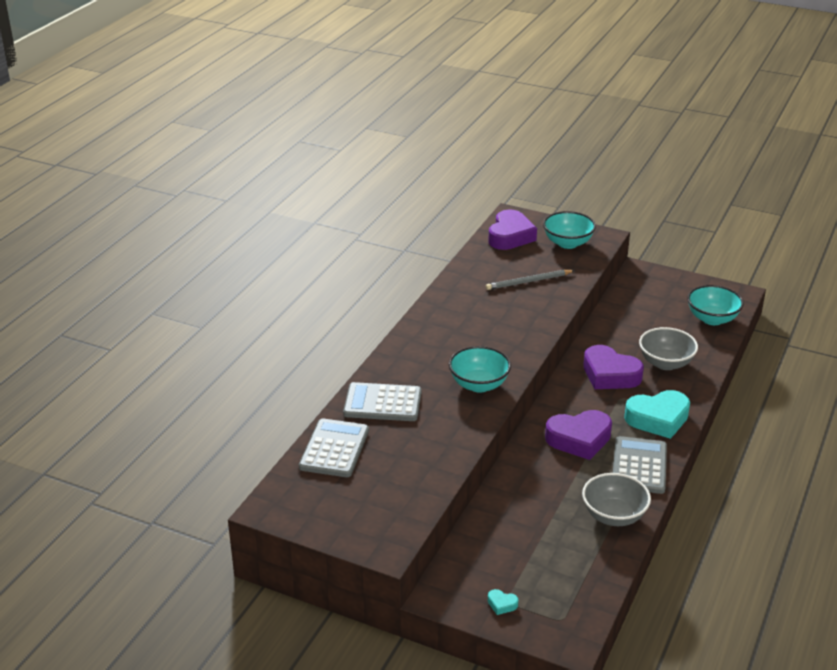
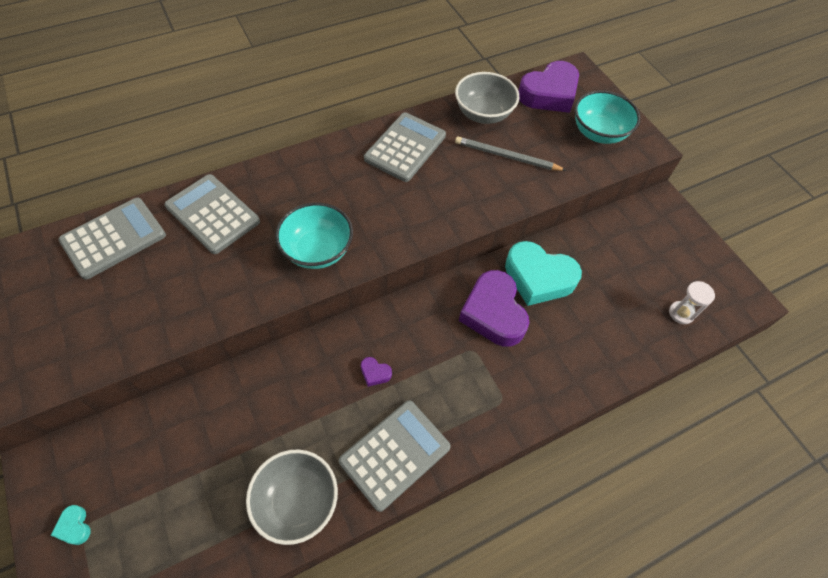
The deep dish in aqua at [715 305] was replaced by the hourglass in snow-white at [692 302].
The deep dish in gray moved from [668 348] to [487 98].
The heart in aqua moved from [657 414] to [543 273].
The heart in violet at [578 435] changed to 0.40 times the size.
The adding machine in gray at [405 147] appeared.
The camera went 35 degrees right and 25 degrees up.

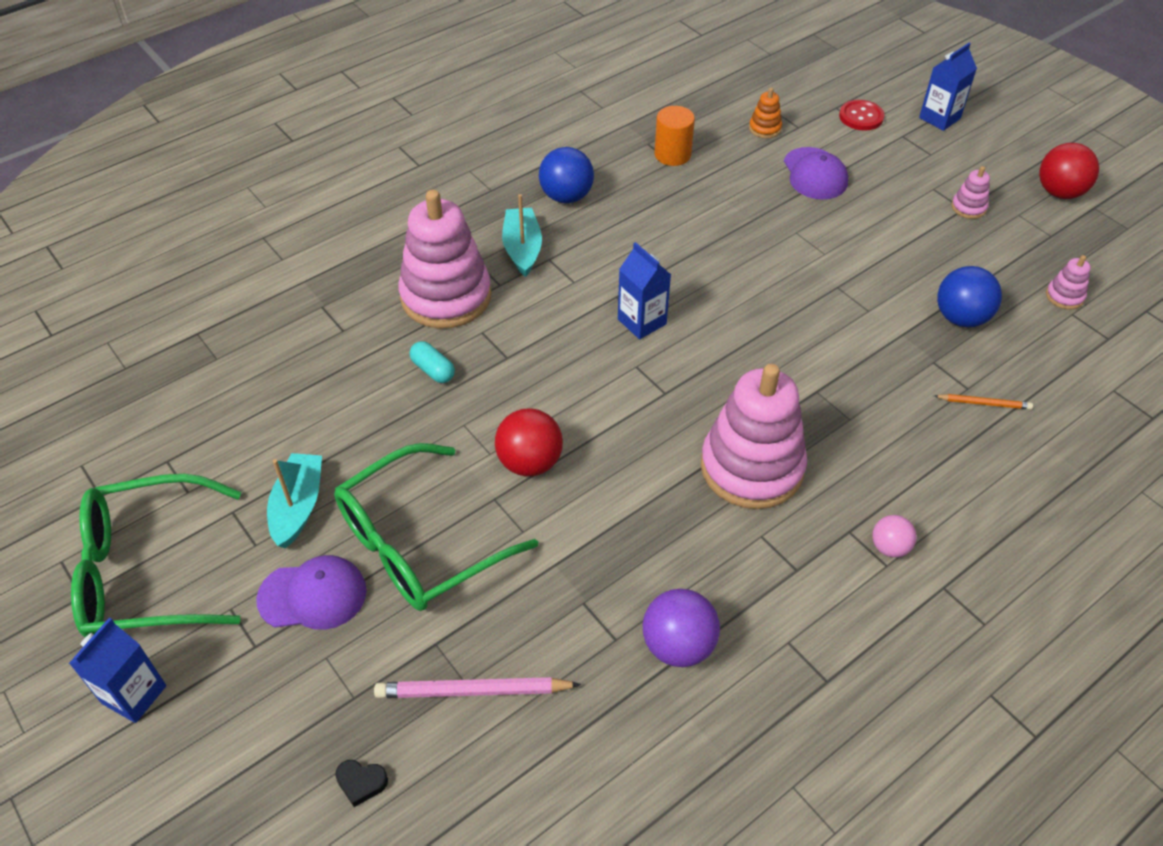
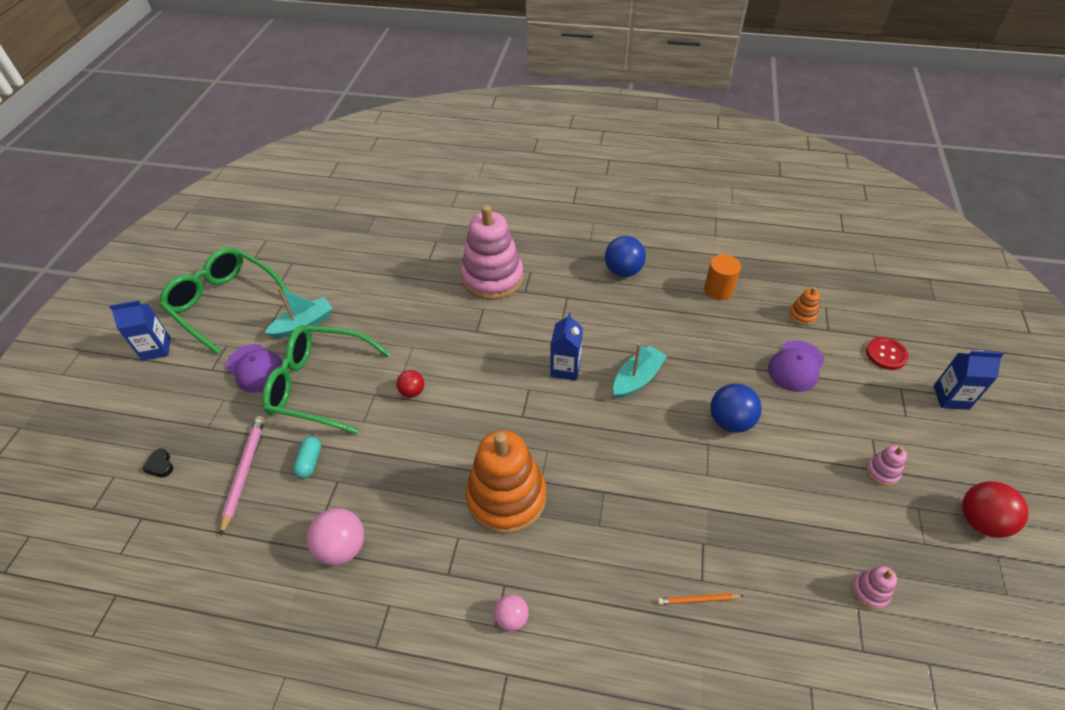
The toy boat in aqua moved from [522 235] to [640 371].
The sphere in blue moved from [969 296] to [736 408].
The capsule in aqua moved from [432 362] to [307 457].
The stacking rings in pink at [754 436] became the stacking rings in orange-coloured at [506 482].
The pencil in orange-coloured at [983 402] turned 120 degrees clockwise.
The sphere in crimson at [529 442] changed to 0.59 times the size.
The sphere in violet at [681 628] became the sphere in pink at [335 537].
The pencil in pink at [477 687] turned 45 degrees clockwise.
The camera went 50 degrees right and 0 degrees up.

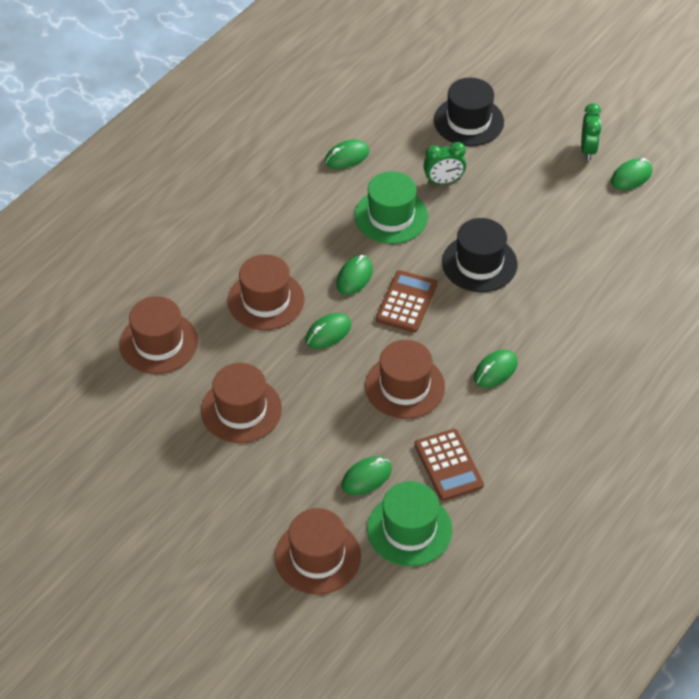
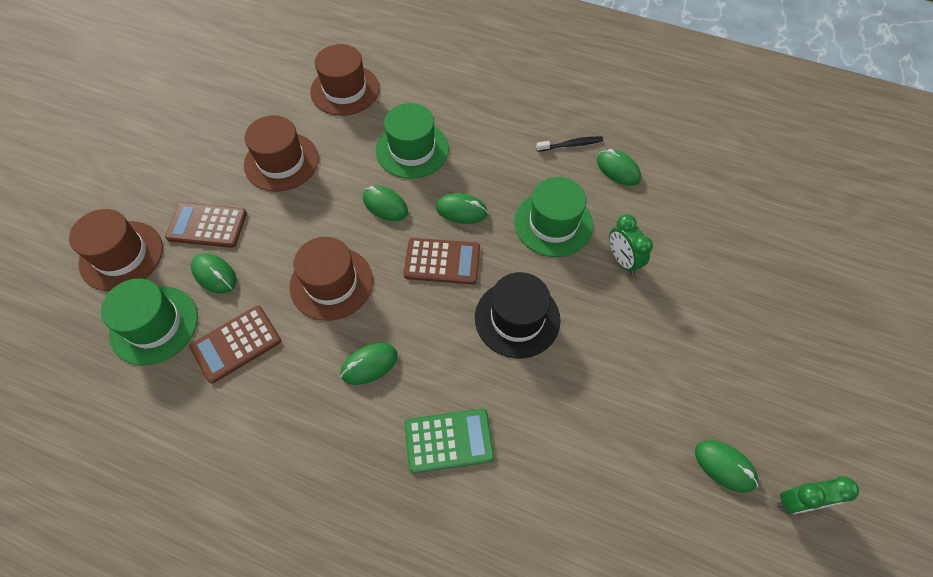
The top hat in ebony at [469 112] disappeared.
The clock in leaf-green moved from [591 131] to [818 495].
The top hat in brown at [266 292] became the top hat in leaf-green at [412 141].
The PC mouse in leaf-green at [496 369] turned 60 degrees counterclockwise.
The dental brush in ebony at [569 144] appeared.
The adding machine in brown at [206 225] appeared.
The adding machine in leaf-green at [449 441] appeared.
The camera went 75 degrees right and 10 degrees up.

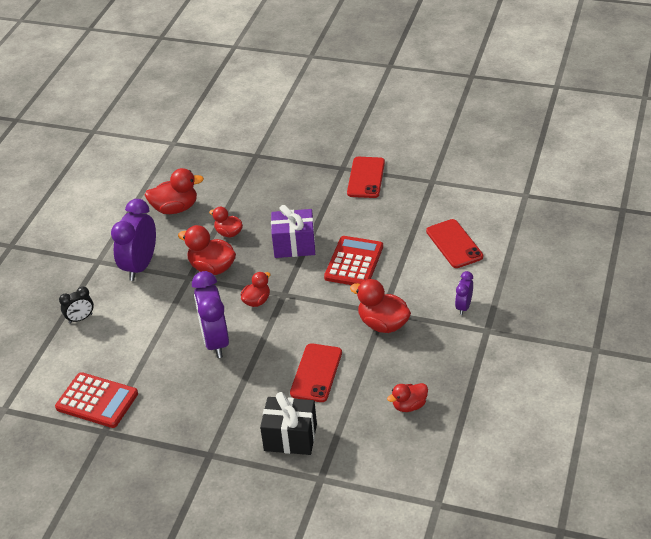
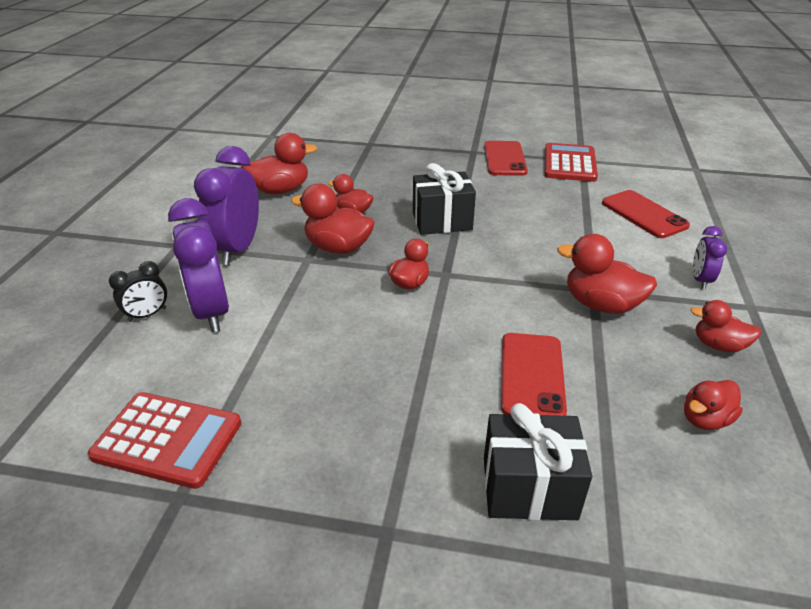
The wrapped gift in violet at [293 231] became the wrapped gift in ebony at [444 199].
The adding machine in crimson moved from [353 260] to [571 162].
The clock in violet moved from [210 314] to [198 265].
The toy duck in crimson at [726 326] appeared.
The camera went 10 degrees left and 5 degrees down.

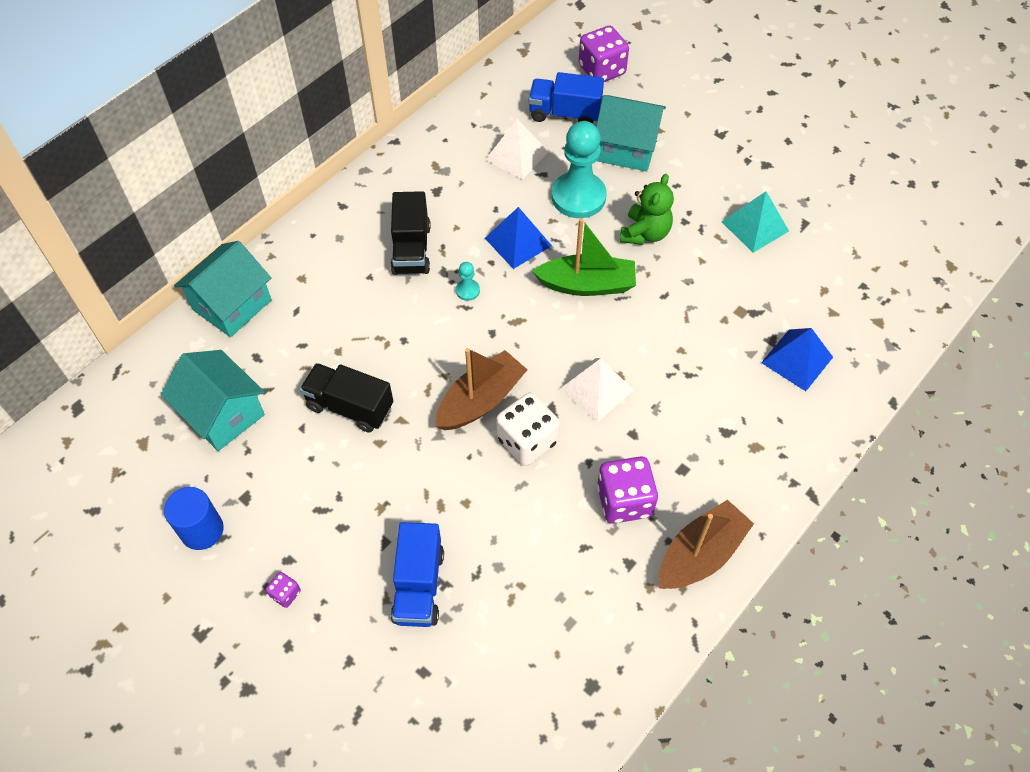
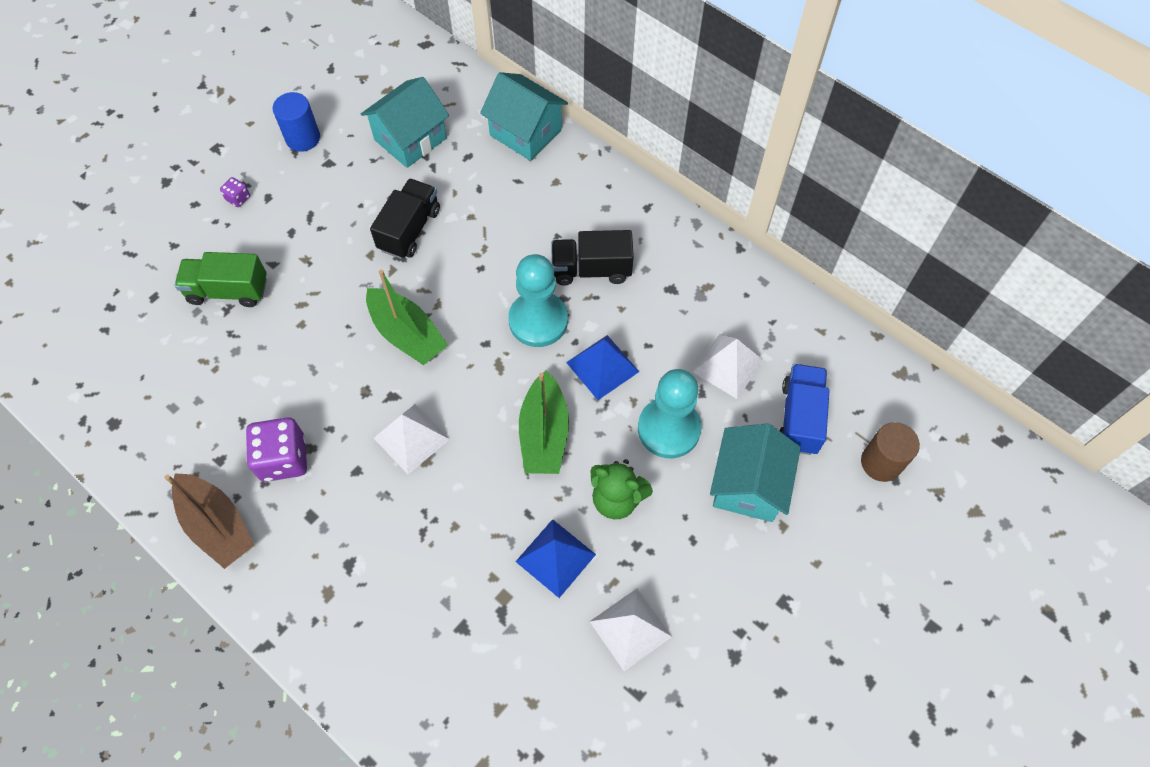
The game die in violet at [604 54] was replaced by the solid cylinder in brown at [890 452].
The solid pyramid in aqua at [755 222] became the solid pyramid in snow-white at [630 630].
The game pawn in aqua at [468 281] changed to 2.39 times the size.
The solid pyramid in blue moved from [797 359] to [555 558].
The toy boat in brown at [481 389] became the toy boat in leaf-green at [407 317].
The game die in snow-white at [528 429] disappeared.
The truck in blue at [417 574] became the truck in leaf-green at [221 279].
The camera went 90 degrees right and 5 degrees up.

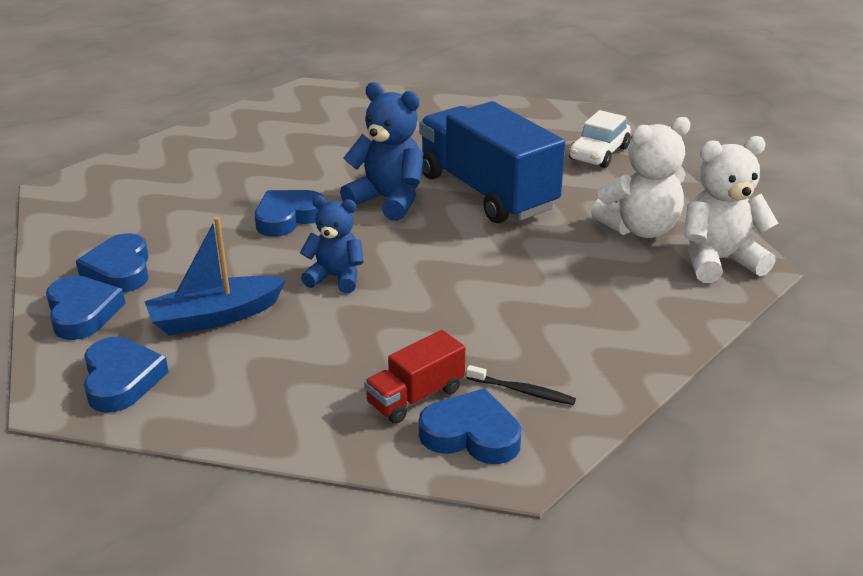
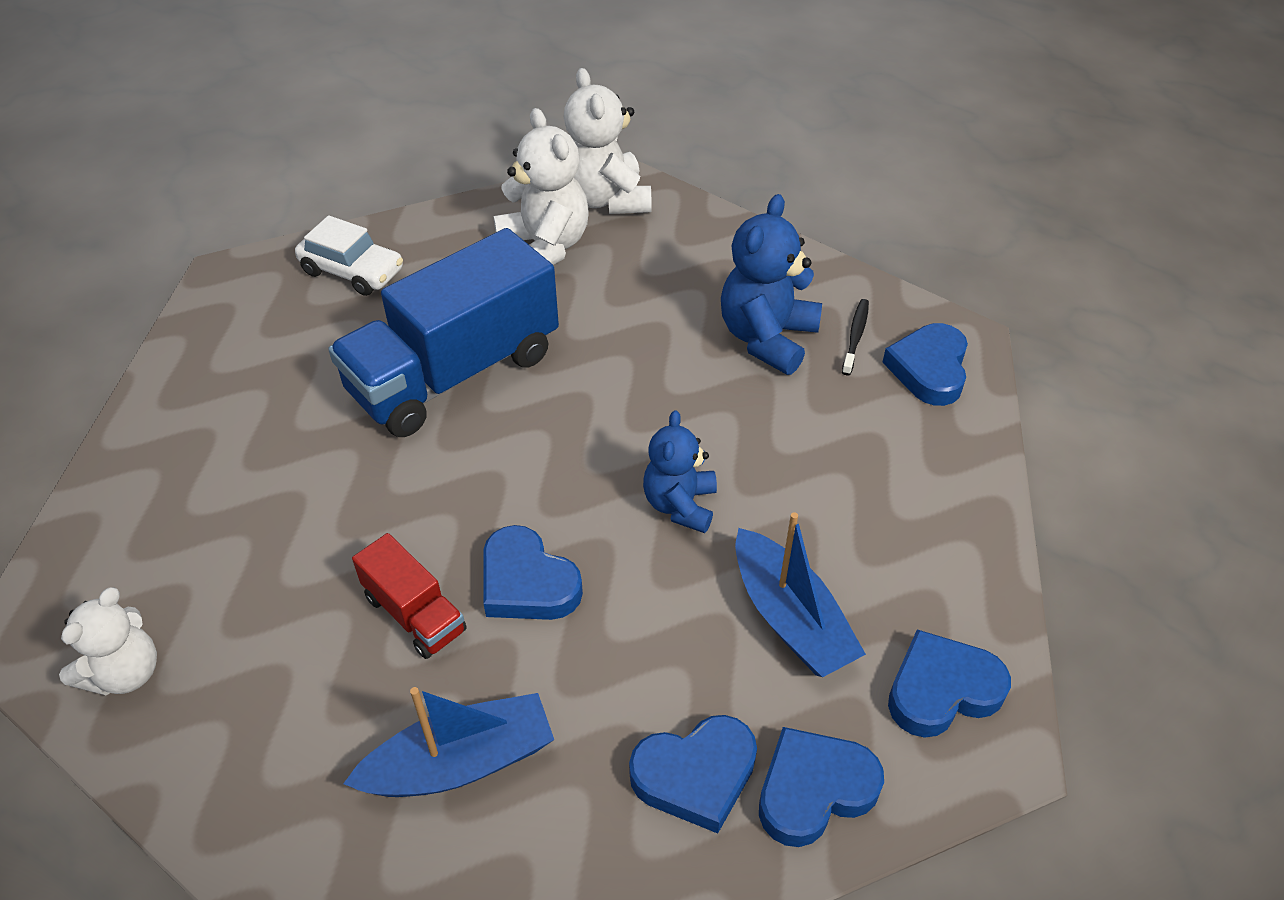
The teddy in blue moved from [382 151] to [771 284].
The truck in crimson moved from [414 377] to [409 596].
The teddy in snow-white at [108 641] appeared.
The toy boat in blue at [448 742] appeared.
The camera went 95 degrees left and 15 degrees up.

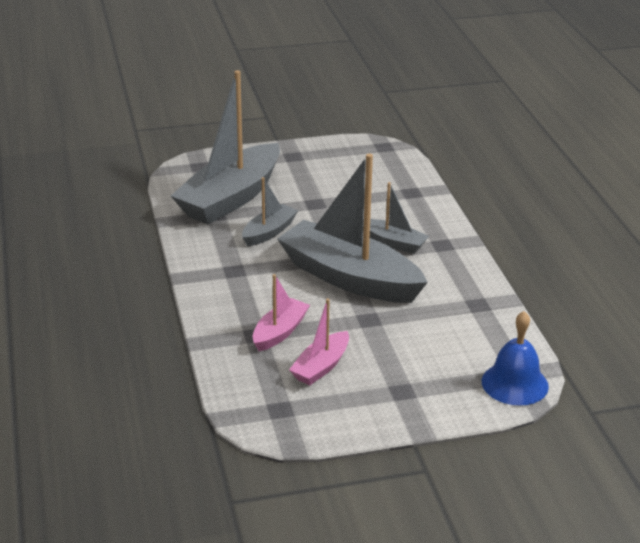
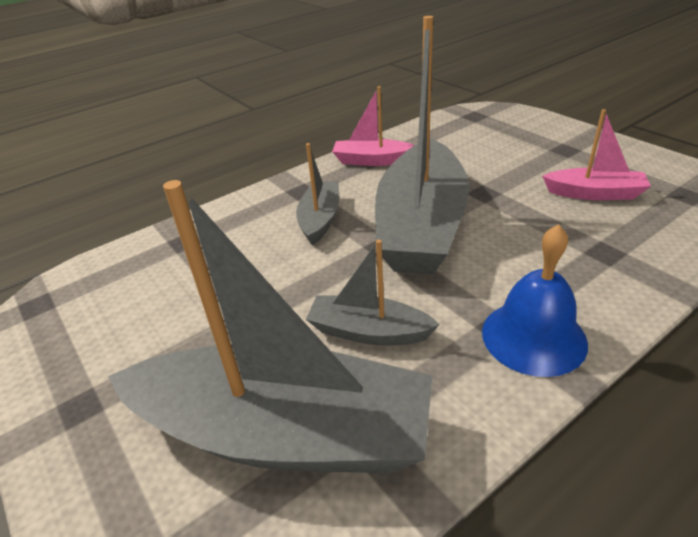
The toy boat in pink moved from [281 312] to [373 126].
The hand bell in blue moved from [515 358] to [535 300].
The camera went 110 degrees left and 5 degrees up.

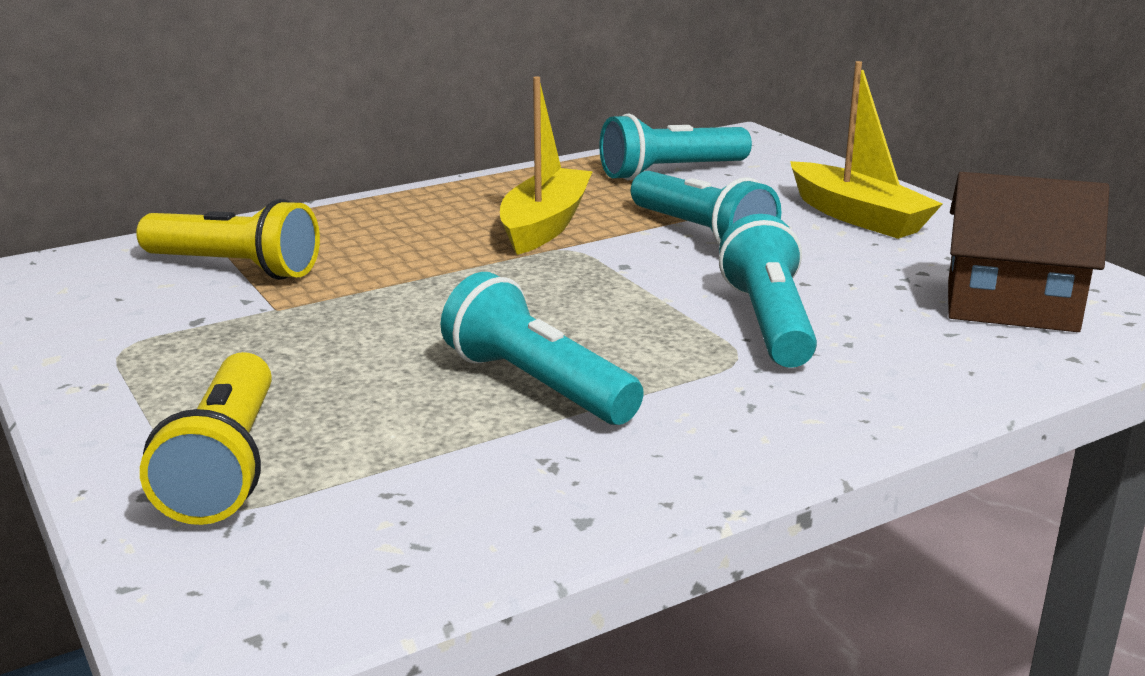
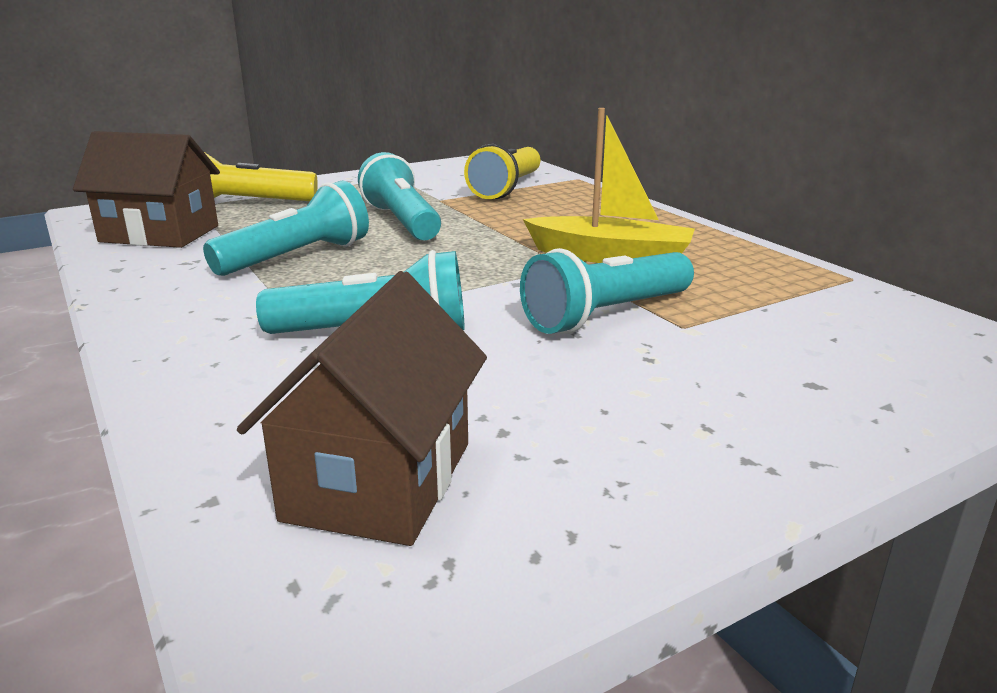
The toy boat in bright yellow at [866 150] disappeared.
The pocket torch in aqua moved from [675 146] to [399 196].
The cottage in brown at [146 189] appeared.
The camera went 90 degrees right and 0 degrees up.

